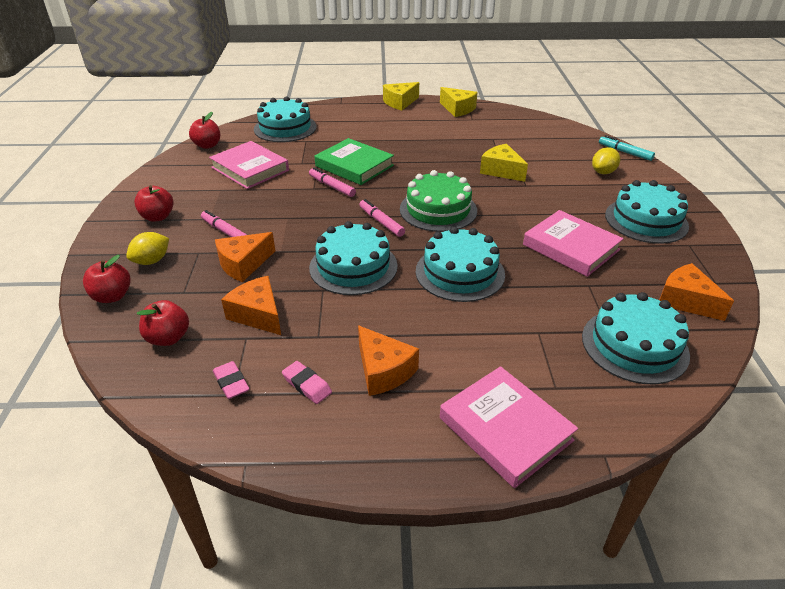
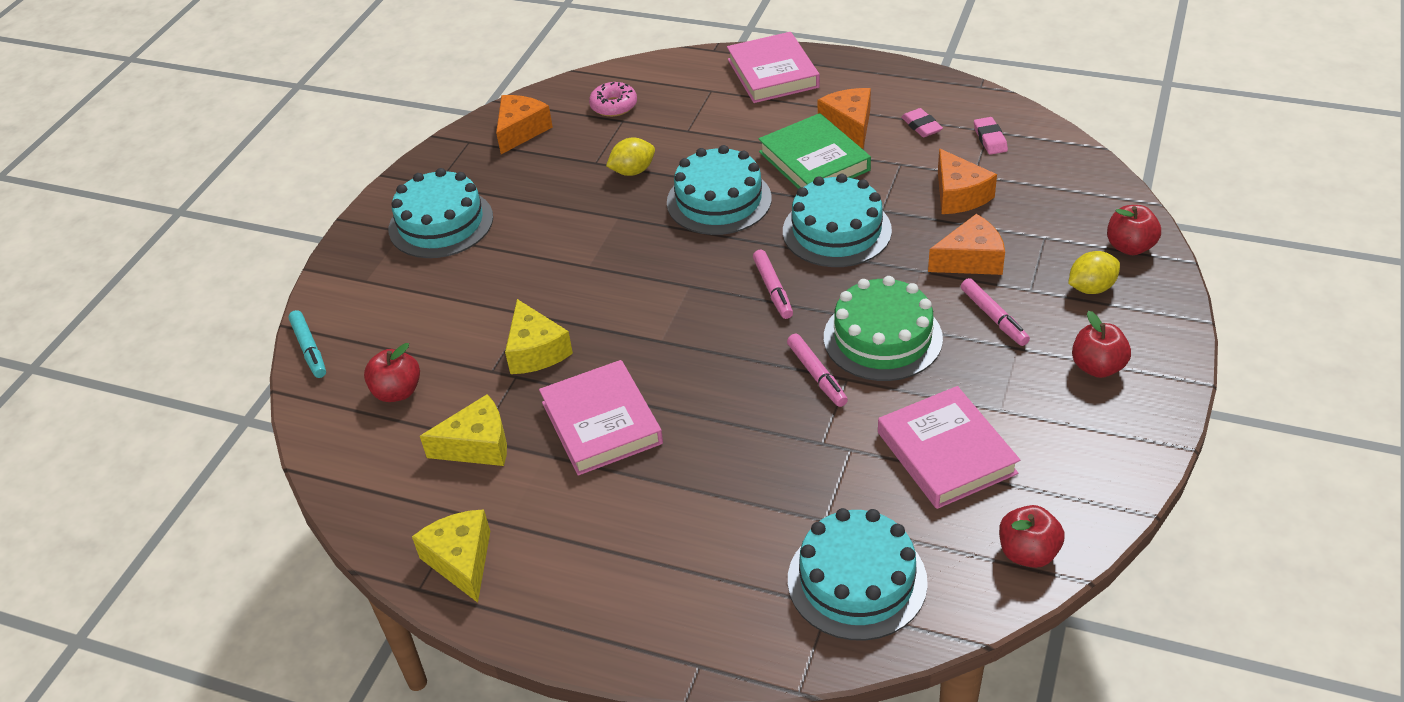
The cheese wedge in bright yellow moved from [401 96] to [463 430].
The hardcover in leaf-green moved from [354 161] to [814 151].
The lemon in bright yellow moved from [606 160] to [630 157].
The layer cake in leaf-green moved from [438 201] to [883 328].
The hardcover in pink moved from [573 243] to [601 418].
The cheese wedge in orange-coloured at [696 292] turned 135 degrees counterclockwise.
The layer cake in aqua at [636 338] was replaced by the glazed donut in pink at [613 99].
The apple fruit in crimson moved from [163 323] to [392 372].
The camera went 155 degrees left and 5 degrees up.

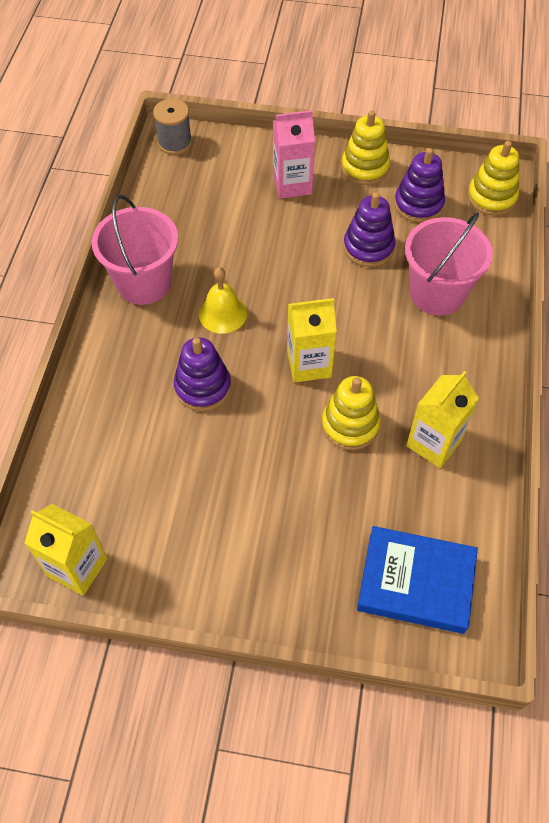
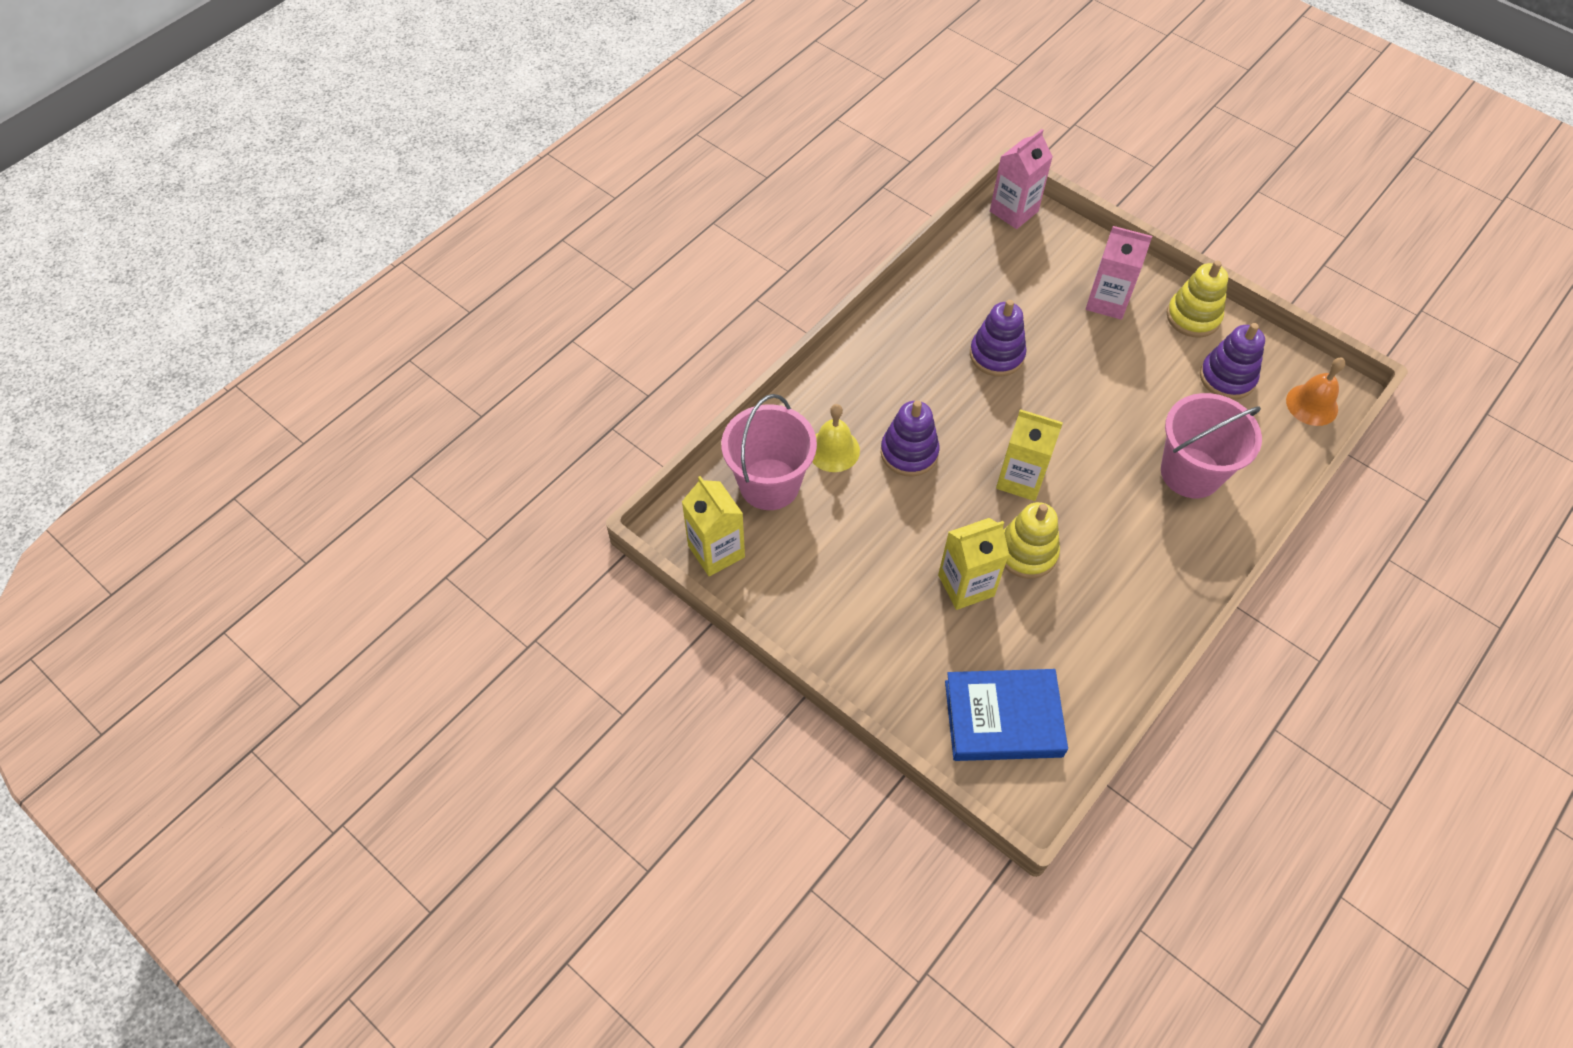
The spool in gray at [172 127] was replaced by the carton in pink at [1021 179].
The stacking rings in bright yellow at [493 178] was replaced by the hand bell in orange-coloured at [1316 392].
The stacking rings in violet moved from [369 229] to [998 338].
The sand bucket in pink moved from [135 250] to [769 452].
The hand bell in bright yellow moved from [223 300] to [836 438].
The carton in bright yellow moved from [442 419] to [973 564].
The hardcover in blue at [417 580] turned 45 degrees counterclockwise.
The camera went 30 degrees right and 0 degrees up.

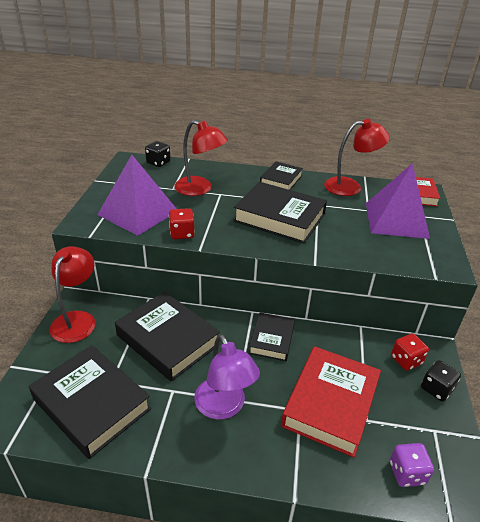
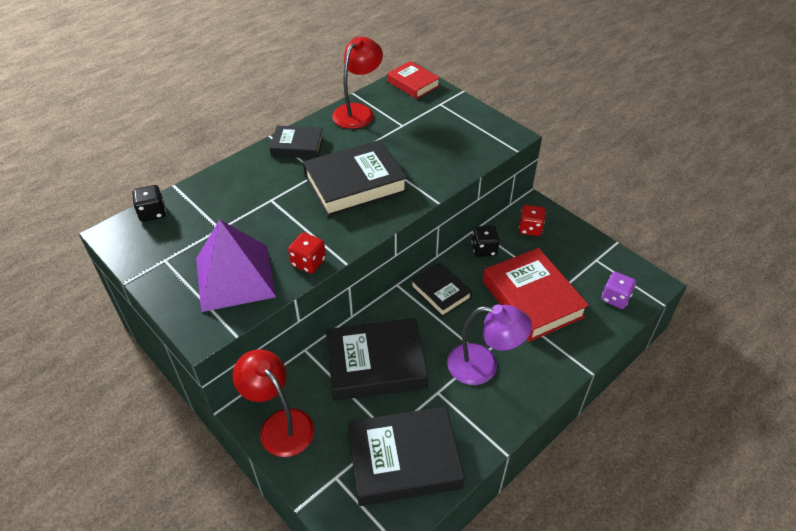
The lamp in crimson at [201 158] disappeared.
The hardcover in ebony at [281 176] turned 60 degrees counterclockwise.
The solid pyramid in violet at [398 201] disappeared.
The game die in ebony moved from [441 381] to [486 241].
The camera went 50 degrees left and 10 degrees up.

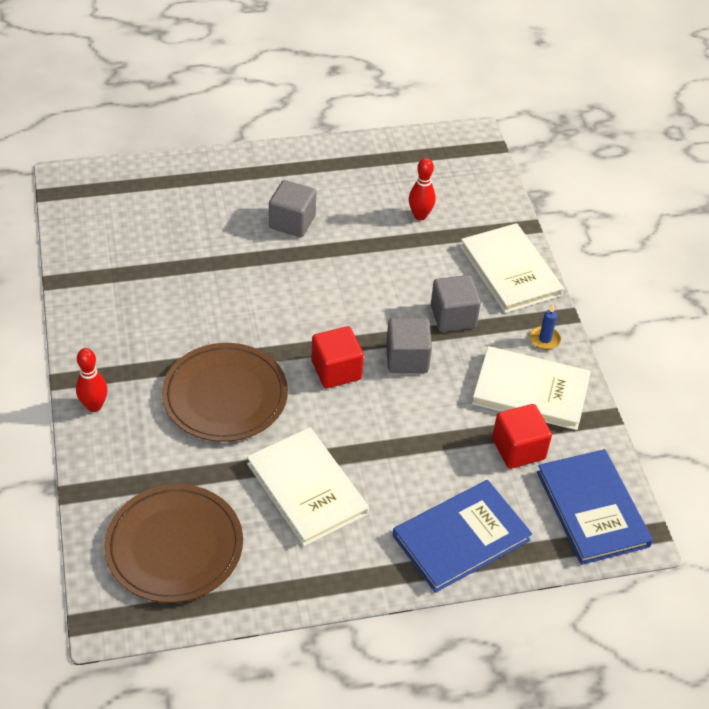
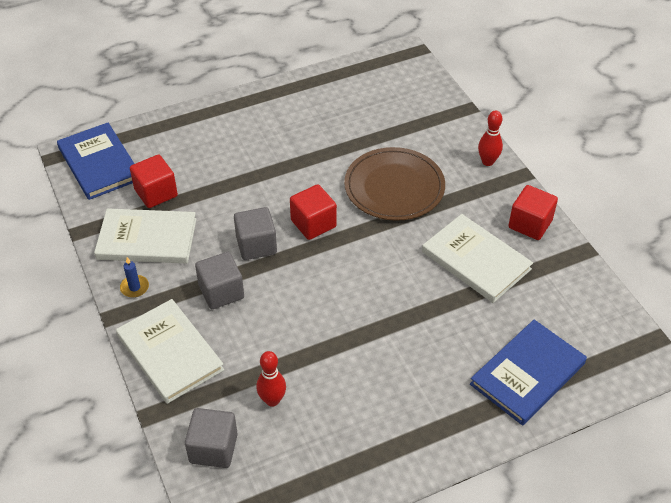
The block in gray moved from [292 208] to [211 438].
The hardcover in snow-white moved from [308 486] to [477 258].
The hardcover in blue moved from [462 536] to [528 372].
The dinner plate in brown at [173 543] disappeared.
The block in crimson at [533 212] appeared.
The camera went 170 degrees right and 0 degrees up.

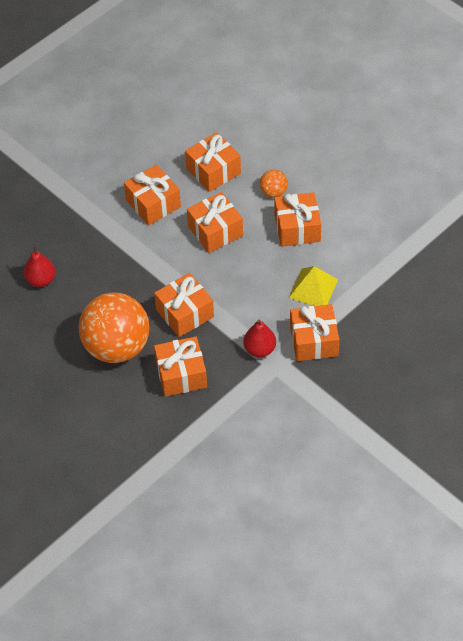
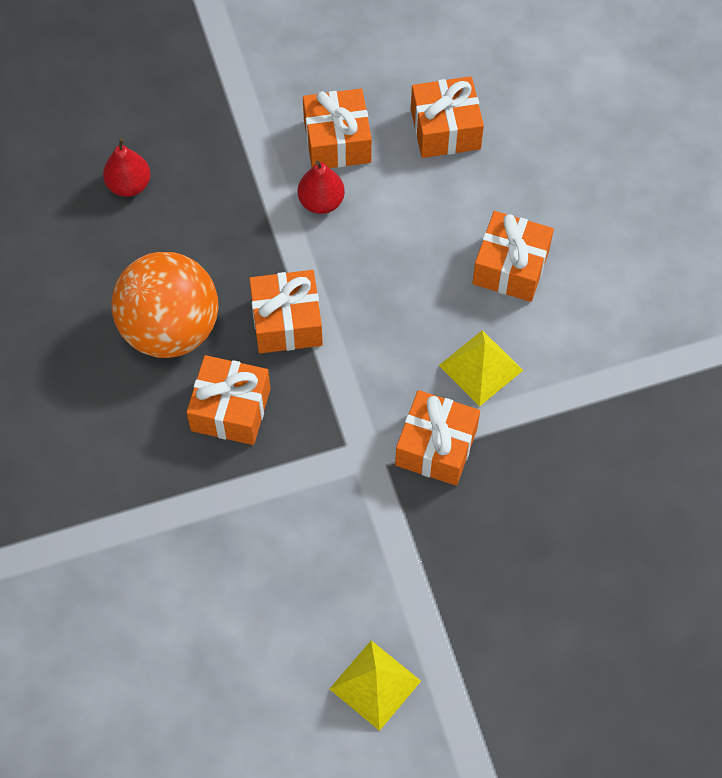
The sphere in orange-coloured at [274 183] disappeared.
The wrapped gift in orange-coloured at [215 222] disappeared.
The pear in crimson moved from [259 338] to [321 187].
The solid pyramid in bright yellow at [375 686] appeared.
The camera went 25 degrees right and 10 degrees up.

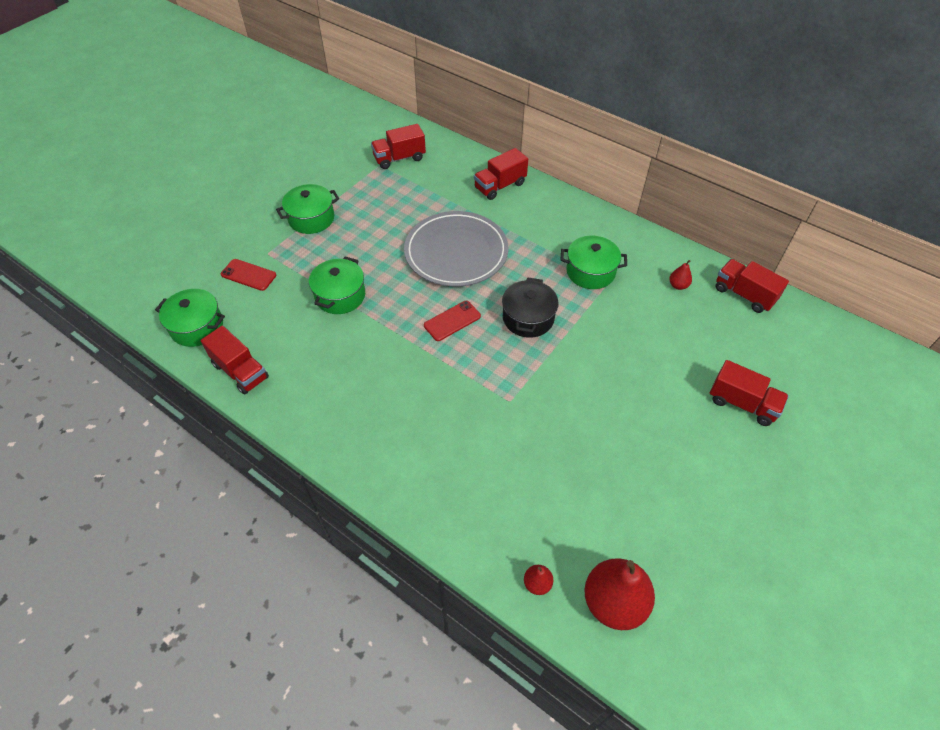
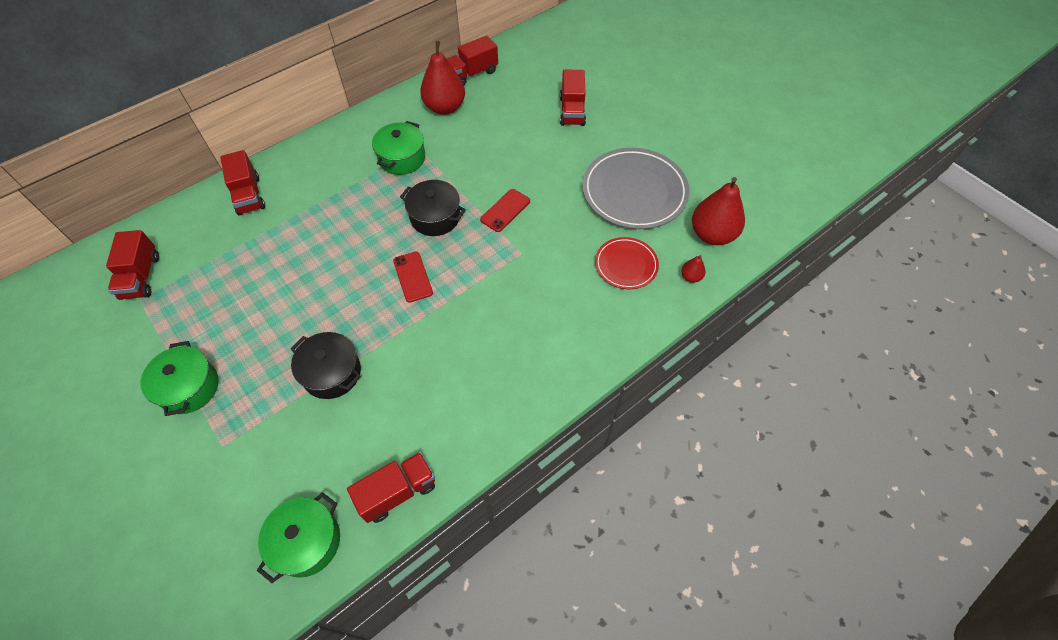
The dinner plate in gray moved from [456 249] to [636 188].
The stockpot in leaf-green at [337 285] became the stockpot in ebony at [326 365].
The mobile phone in crimson moved from [248 275] to [505 210].
The pear in crimson at [680 275] changed to 2.25 times the size.
The truck in crimson at [749 393] turned 135 degrees clockwise.
The dinner plate in crimson at [627 263] appeared.
The camera went 75 degrees left and 5 degrees up.

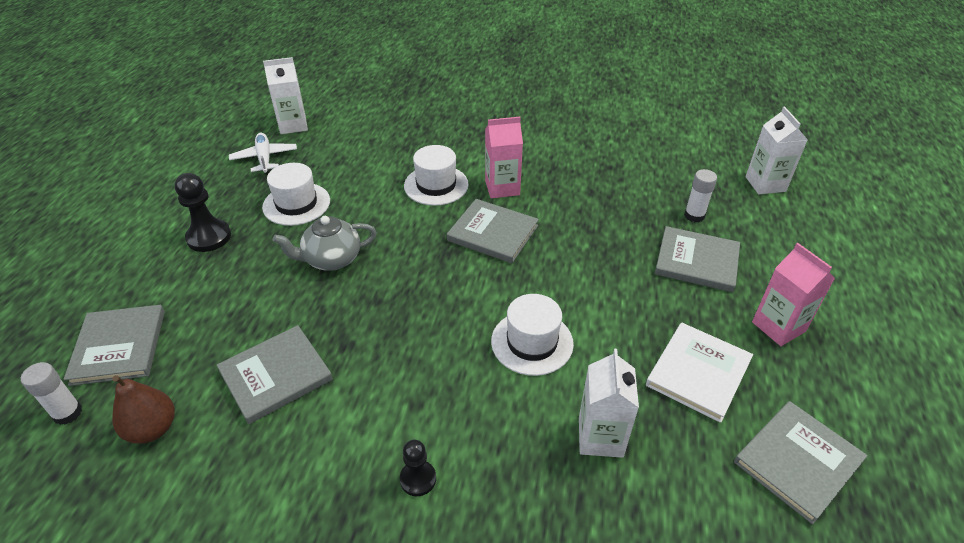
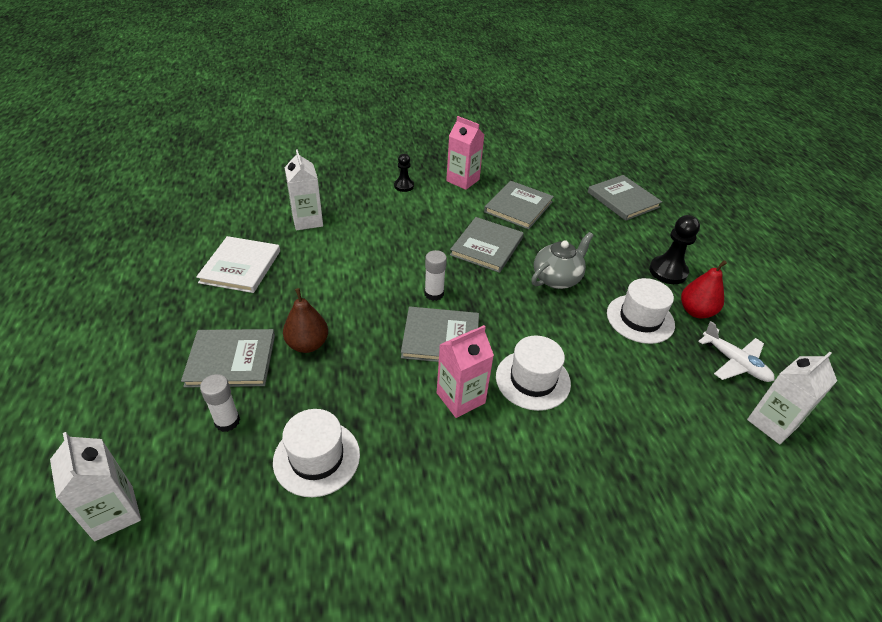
The carton in pink moved from [793 294] to [465 153].
The top hat in snow-white moved from [532 335] to [316 453].
The glue stick in snow-white moved from [51 393] to [436 275].
The pear in brown moved from [143 409] to [305 320].
The hardcover in gray moved from [801 462] to [487 245].
The pear in crimson at [704 289] appeared.
The camera went 155 degrees right and 0 degrees up.

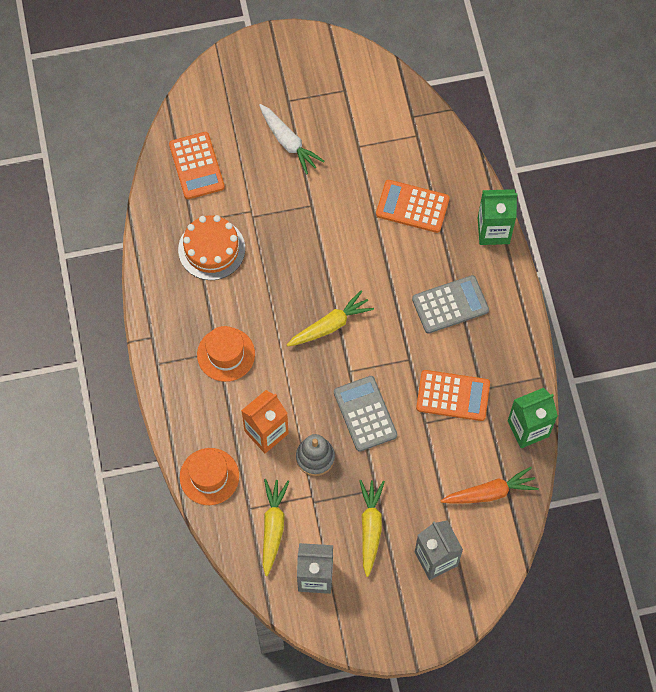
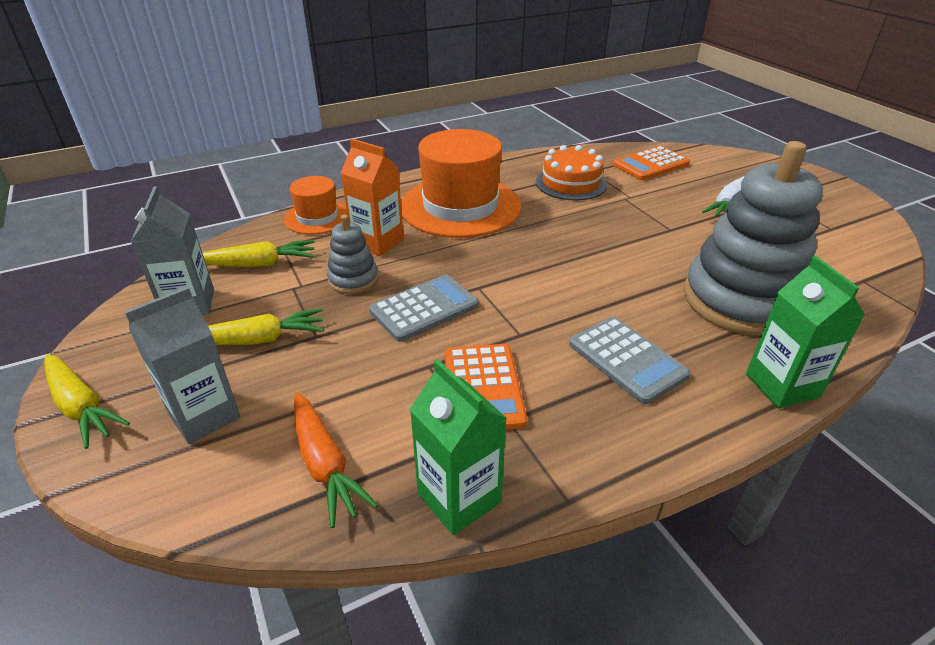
The adding machine in orange-coloured at [413 206] was replaced by the stacking rings in gray at [753 238].
The carrot in bright yellow moved from [330 318] to [87 401].
The top hat in orange-coloured at [226 354] changed to 1.89 times the size.
The camera went 75 degrees right and 30 degrees down.

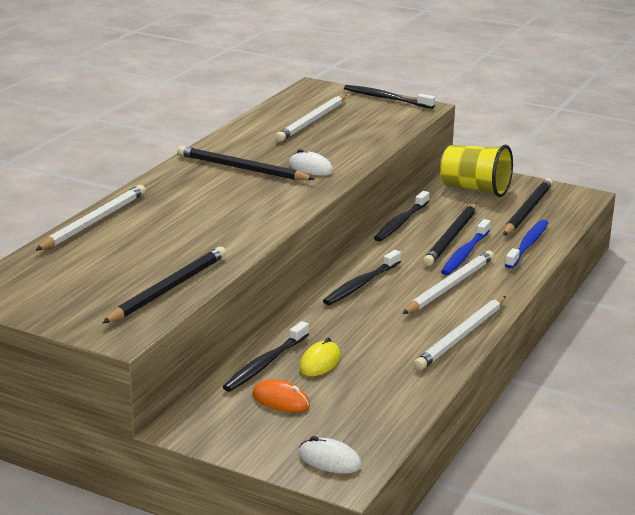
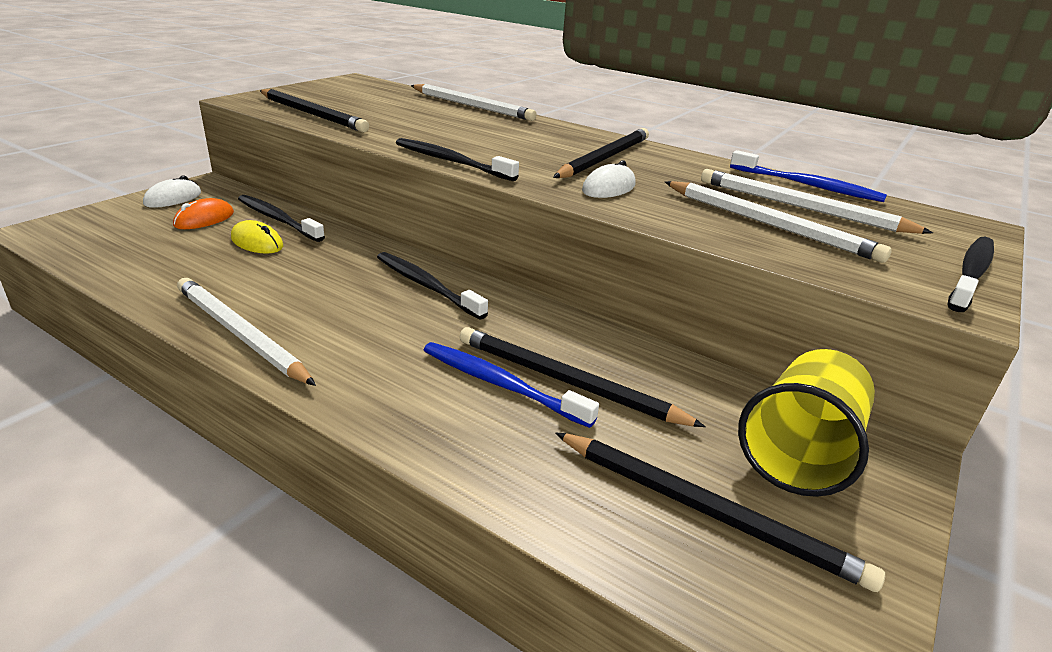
The dental brush in ebony moved from [401 216] to [457 159].
The dental brush in blue moved from [526 244] to [808 176].
The pencil in snow-white moved from [448 282] to [778 222].
The PC mouse in snow-white moved from [330 455] to [172 192].
The camera went 95 degrees right and 5 degrees up.

